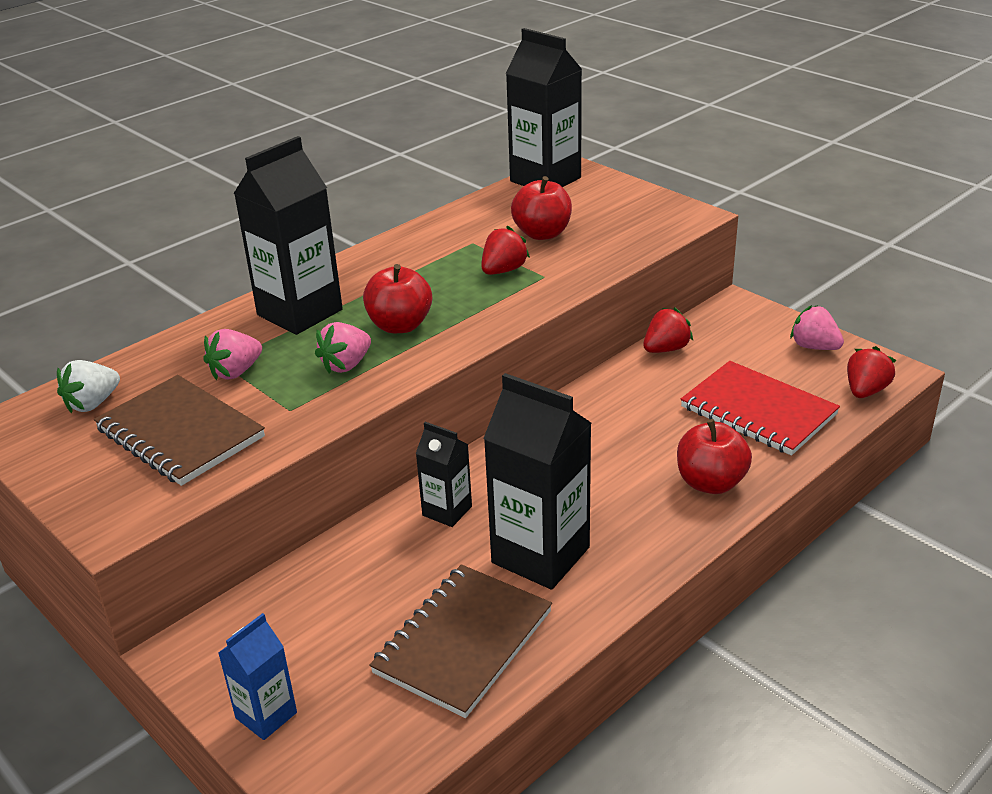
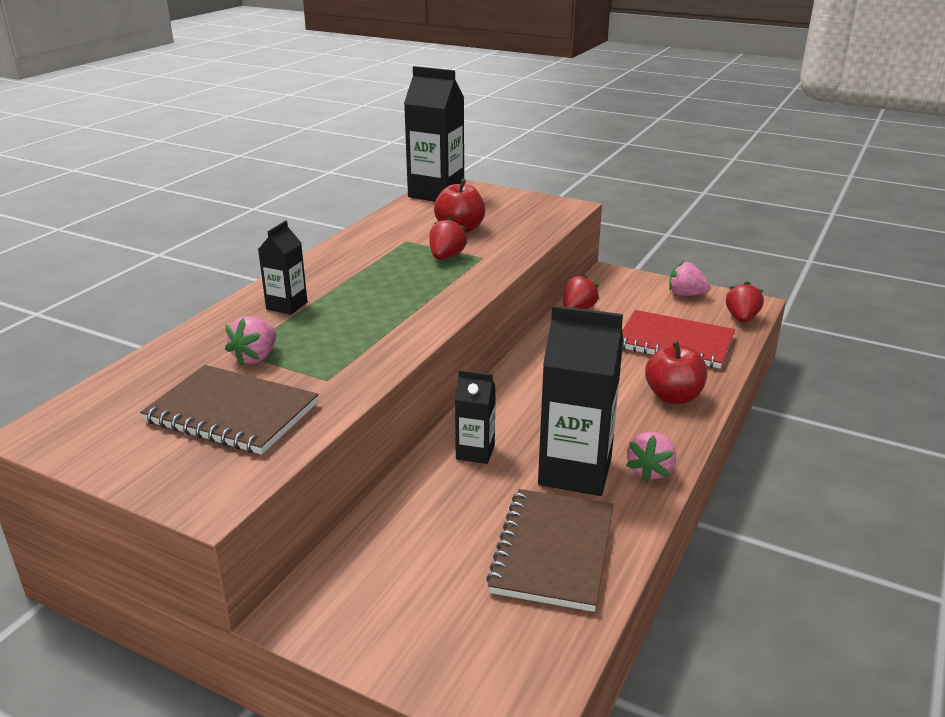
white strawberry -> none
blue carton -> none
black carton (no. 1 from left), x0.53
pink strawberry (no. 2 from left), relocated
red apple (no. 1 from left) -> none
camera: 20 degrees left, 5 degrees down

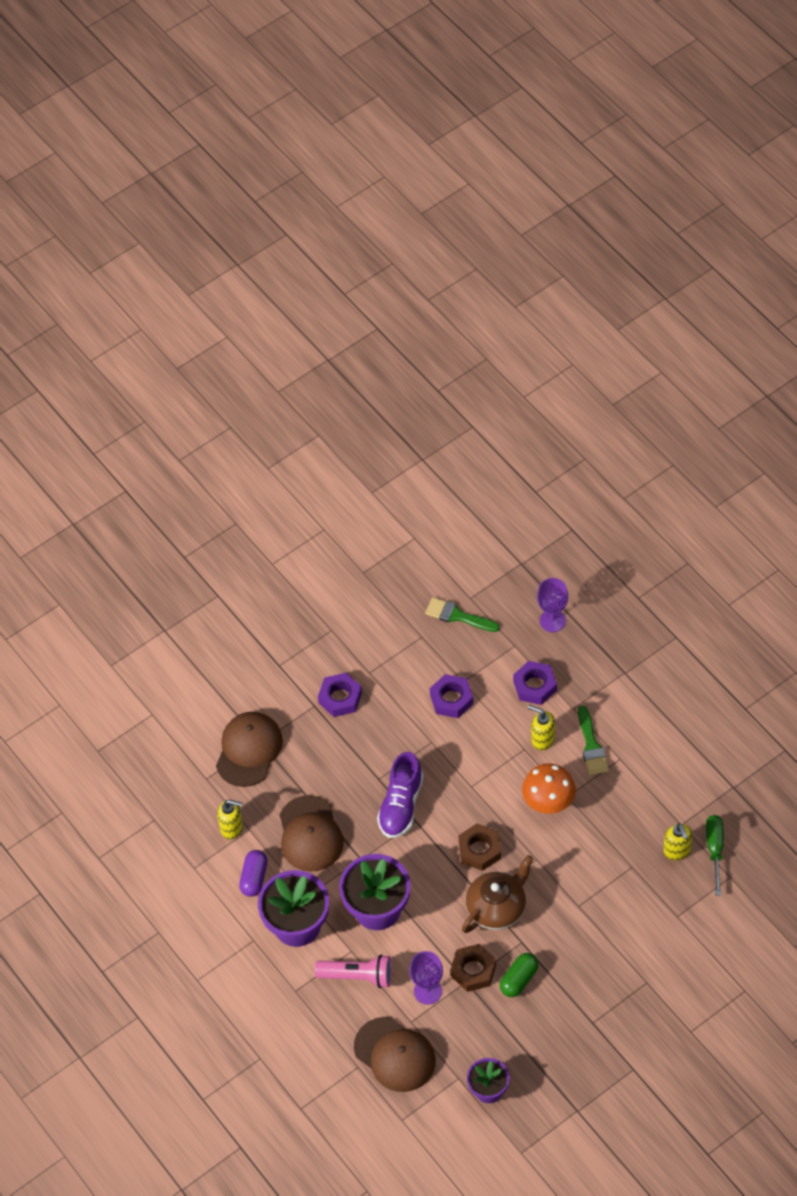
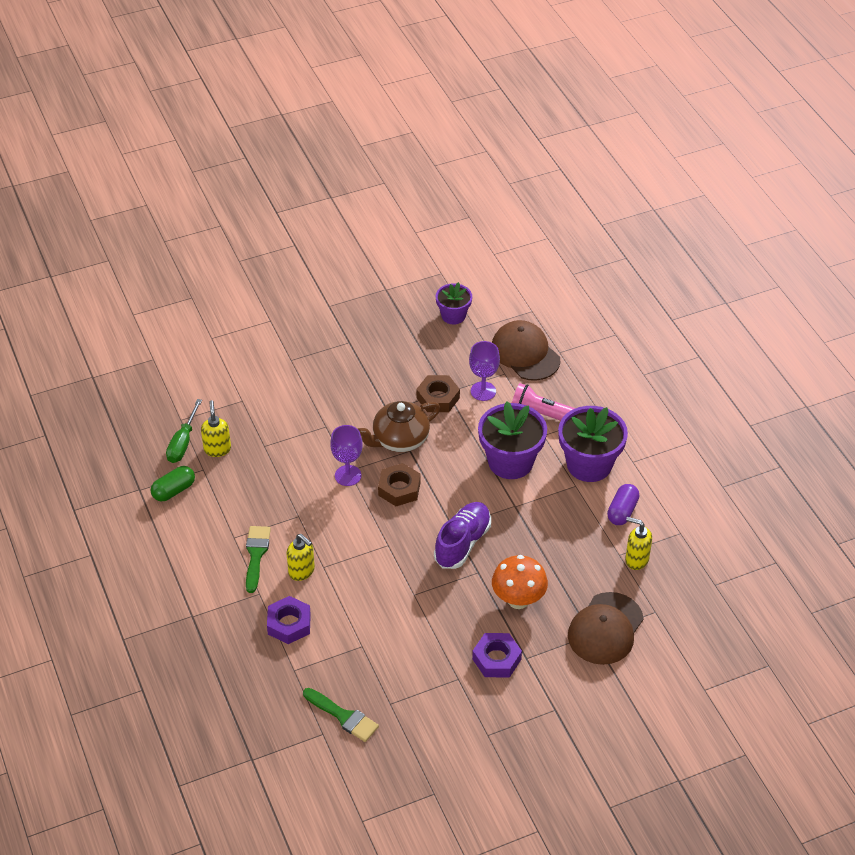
brown cap (no. 2 from left) -> none
purple nut (no. 2 from left) -> none
green capsule, relocated
orange mushroom, relocated
purple goblet (no. 2 from left in the first image) -> purple goblet (no. 1 from left), relocated
camera: 170 degrees left, 10 degrees down

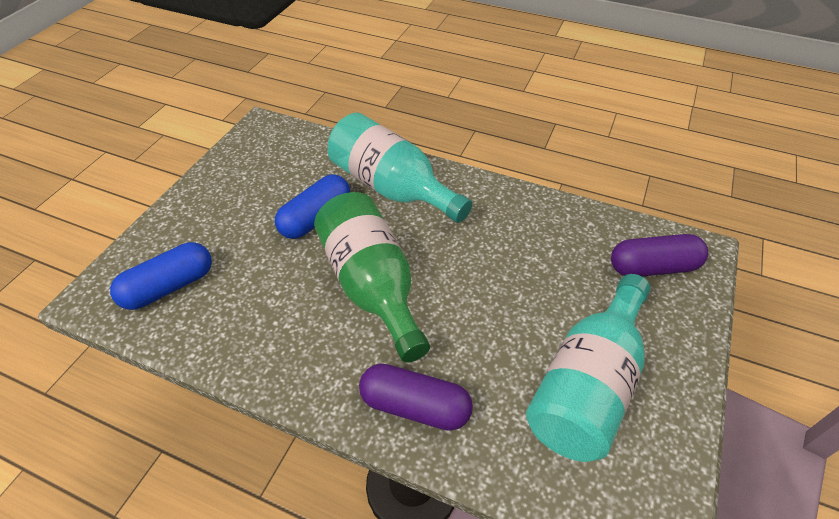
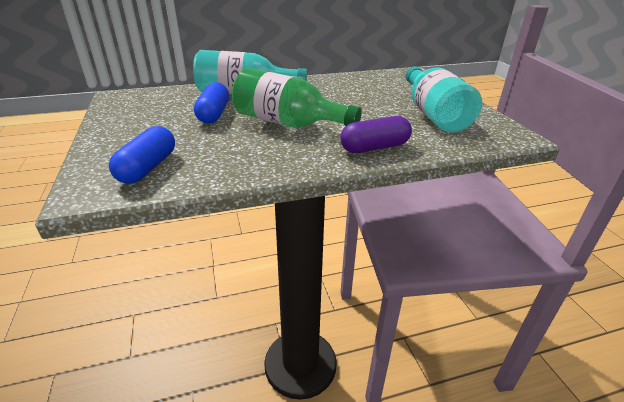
purple capsule (no. 2 from left) -> none
camera: 40 degrees left, 15 degrees down

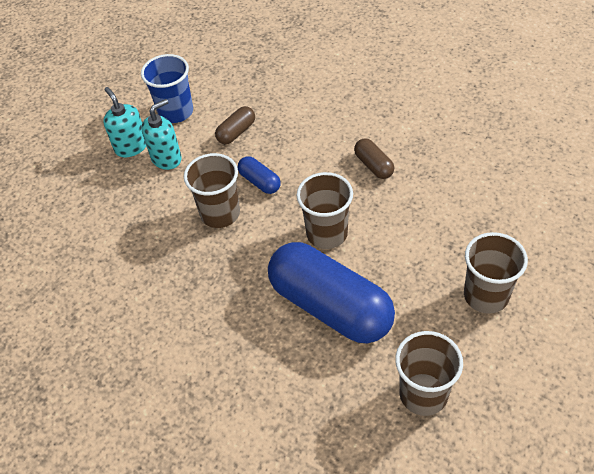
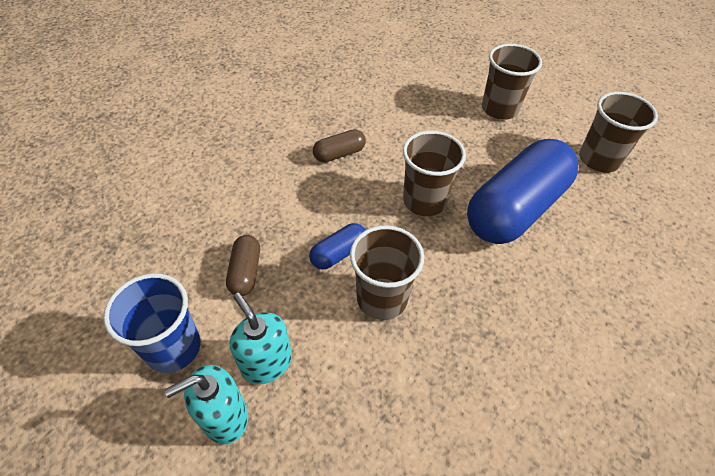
brown capsule (no. 1 from left), 45 degrees clockwise
camera: 90 degrees left, 0 degrees up

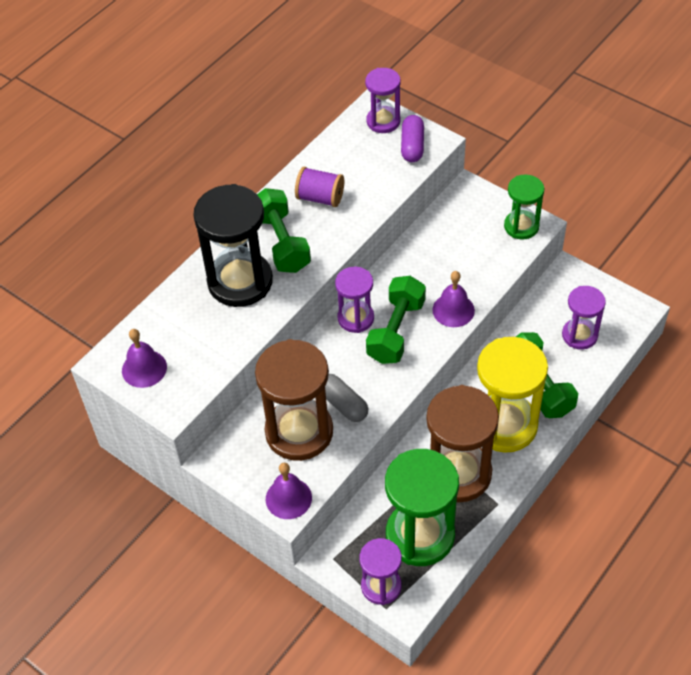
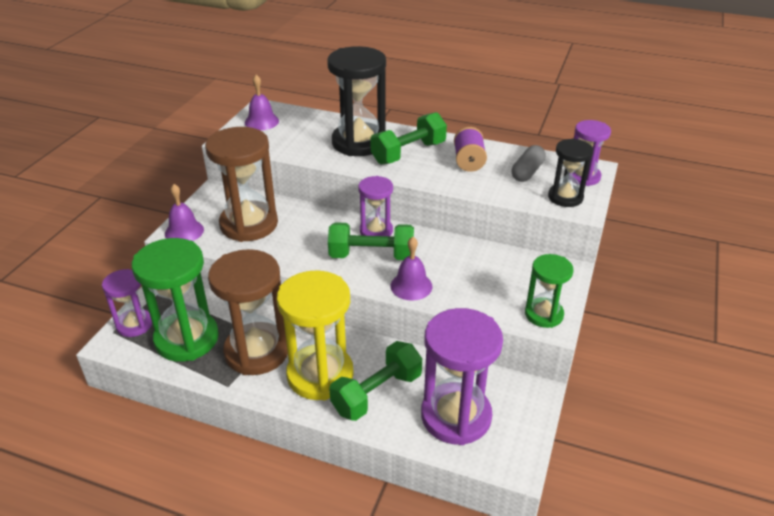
grey capsule, relocated
purple capsule -> black hourglass (no. 2 from left)
purple hourglass (no. 4 from left in the first image) -> purple hourglass (no. 3 from left), x1.75
camera: 70 degrees right, 15 degrees down

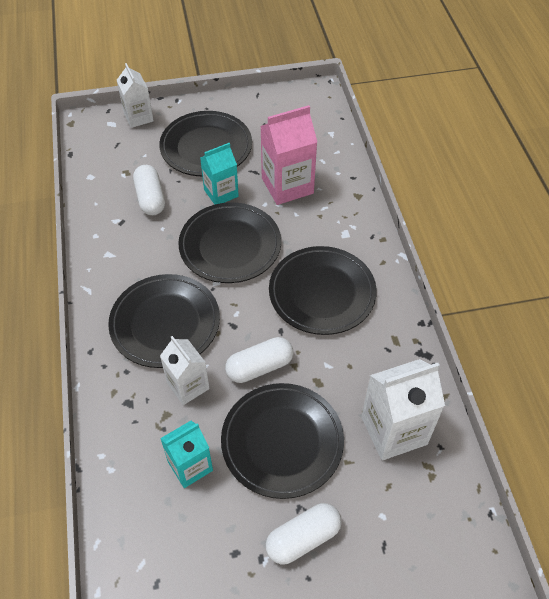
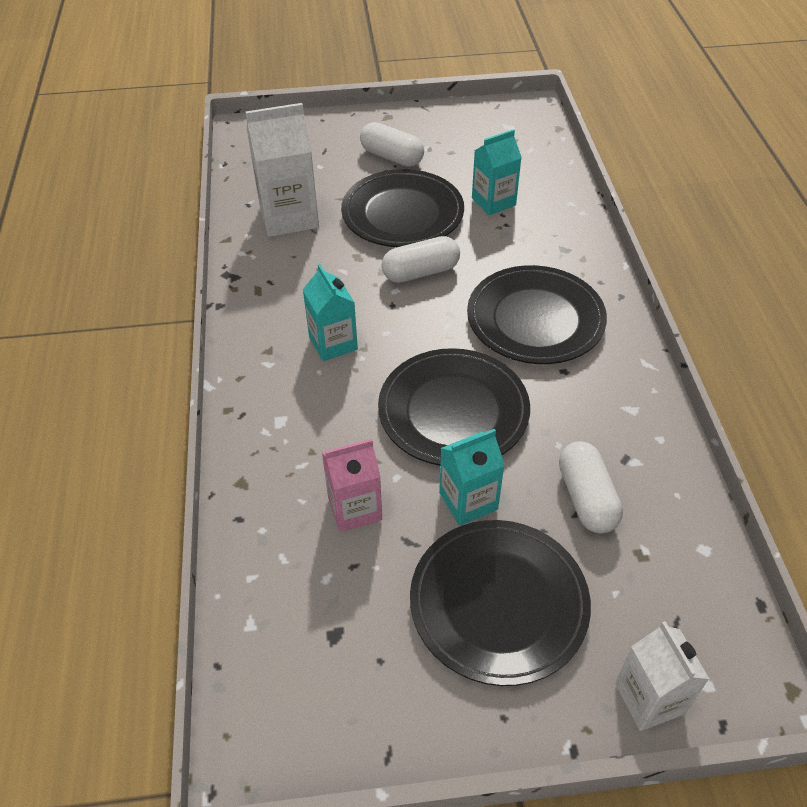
white carton (no. 2 from left) -> none
pink carton, x0.64
white capsule (no. 3 from left in the first image) -> white capsule (no. 1 from left), 60 degrees clockwise
black plate (no. 5 from left) -> turquoise carton (no. 1 from left)
camera: 175 degrees left, 5 degrees down

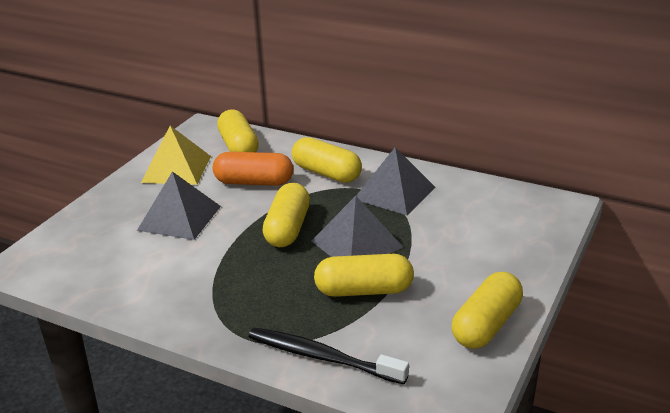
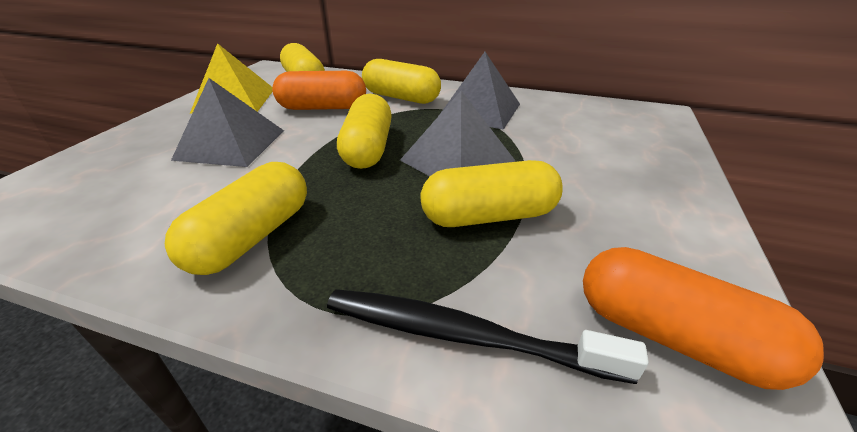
yellow capsule (no. 5 from left in the first image) -> yellow capsule (no. 1 from left), relocated
none -> orange capsule (no. 2 from left)
camera: 10 degrees left, 5 degrees up

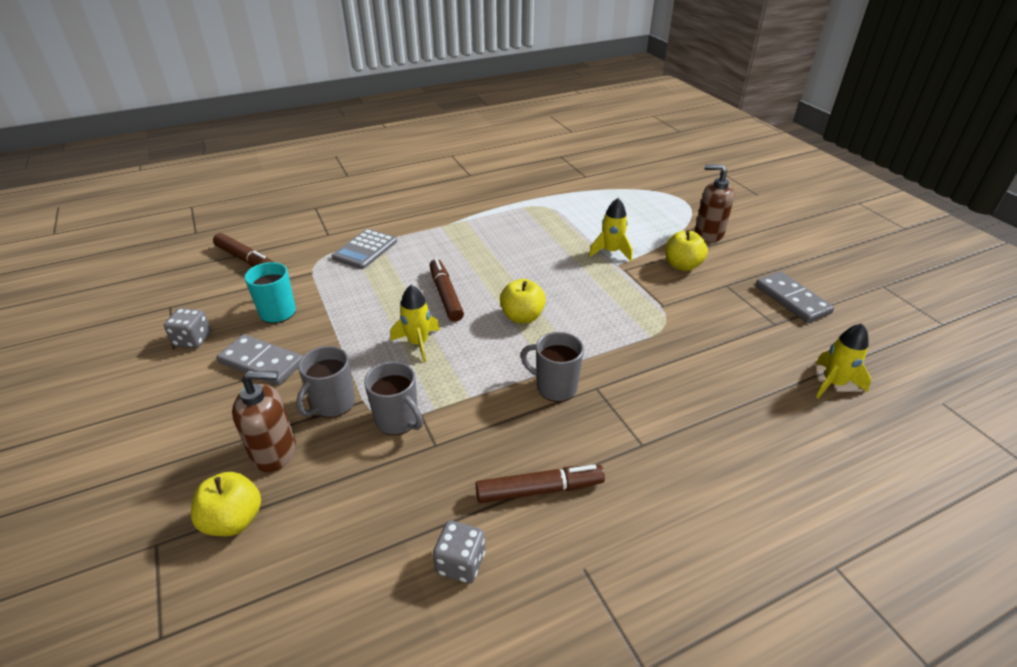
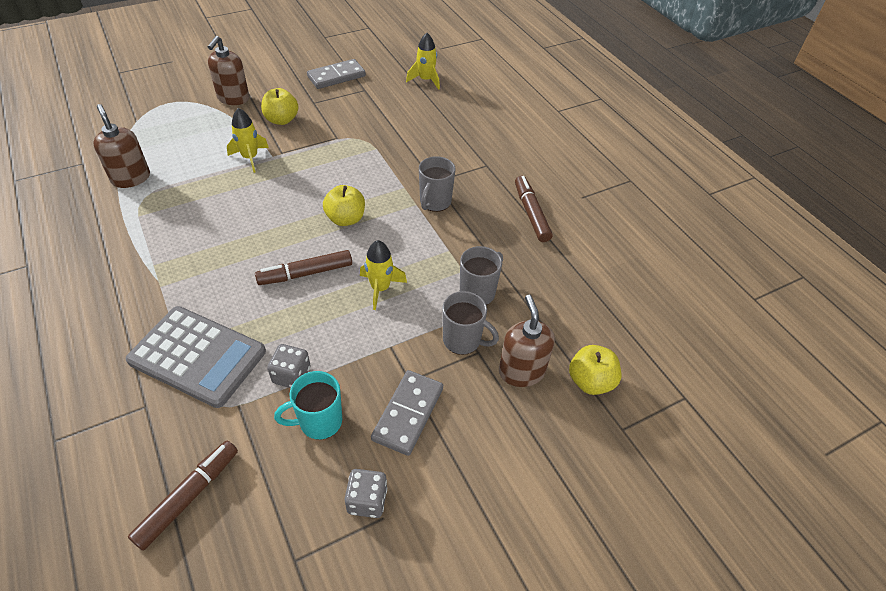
grey calculator, x1.55
grey dice (no. 2 from left in the first image) -> grey dice (no. 1 from left), relocated
none -> brown soap dispenser (no. 1 from left)
camera: 95 degrees left, 10 degrees up

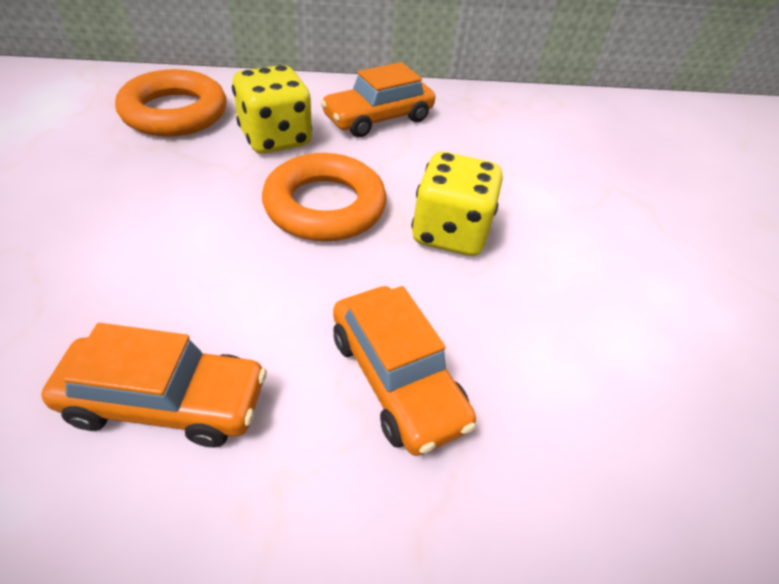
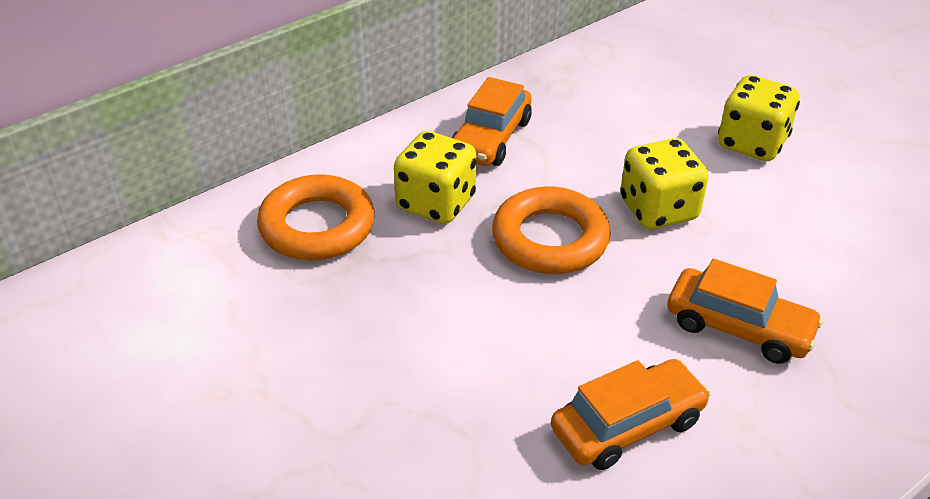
none -> yellow dice (no. 3 from left)
camera: 30 degrees left, 5 degrees down

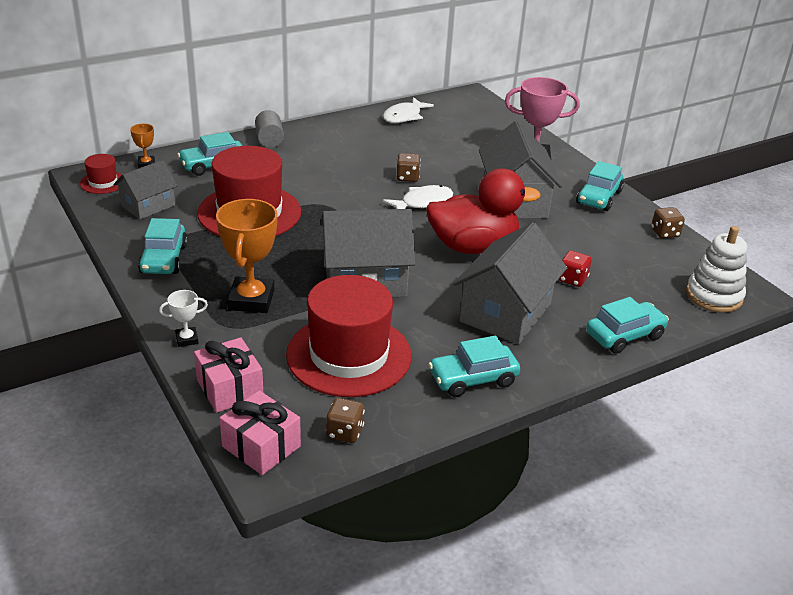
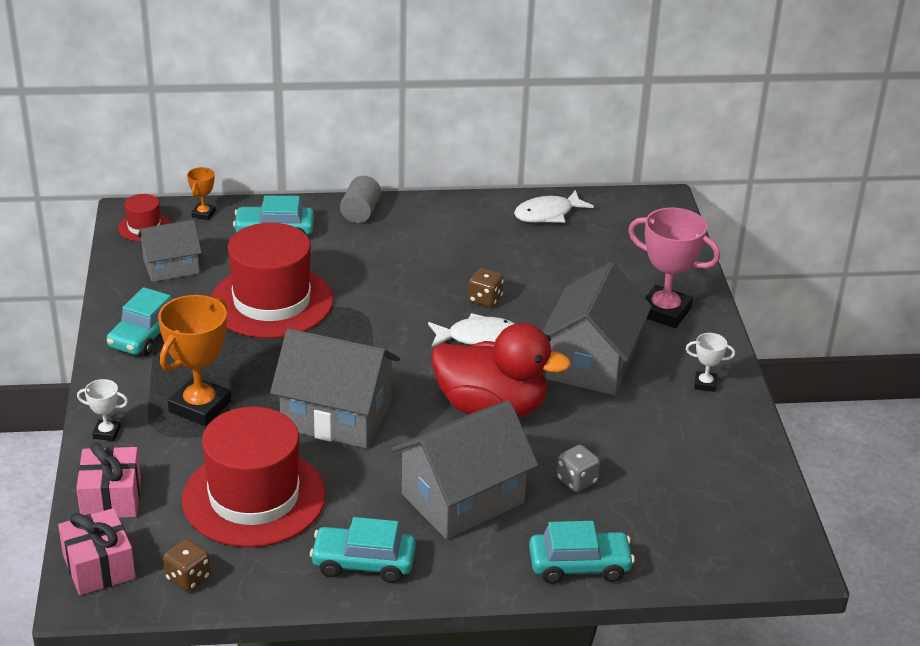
red dice -> grey dice
turquoise car (no. 4 from left) -> white trophy (no. 2 from left)
brown dice (no. 3 from left) -> none
white stacking toy -> none
camera: 25 degrees right, 0 degrees up

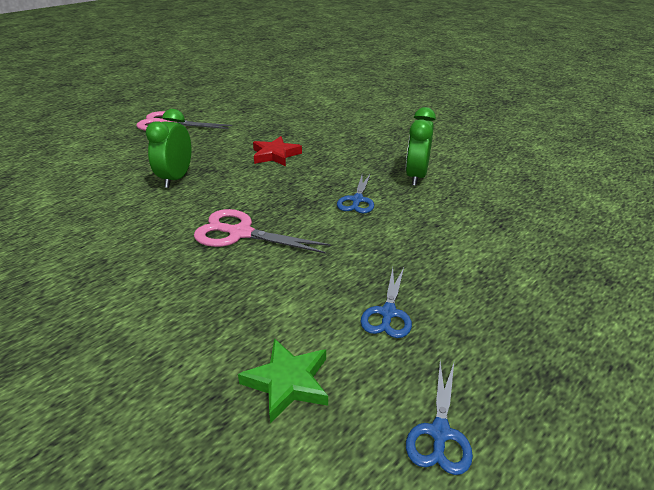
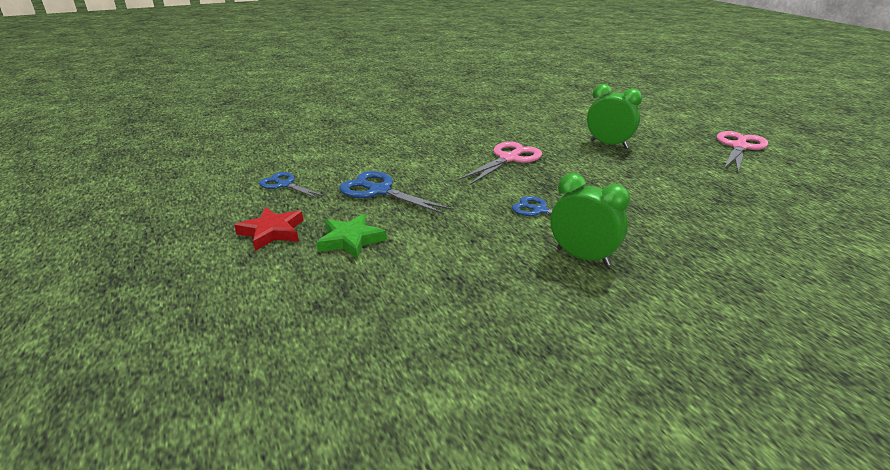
green star, relocated
red star, relocated
blue scissors (no. 2 from left), x1.54
camera: 110 degrees right, 5 degrees down

